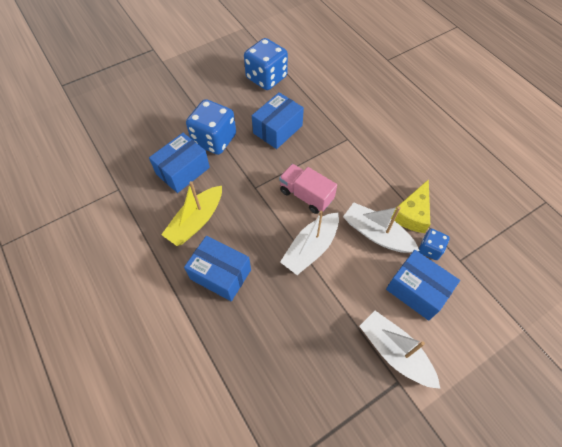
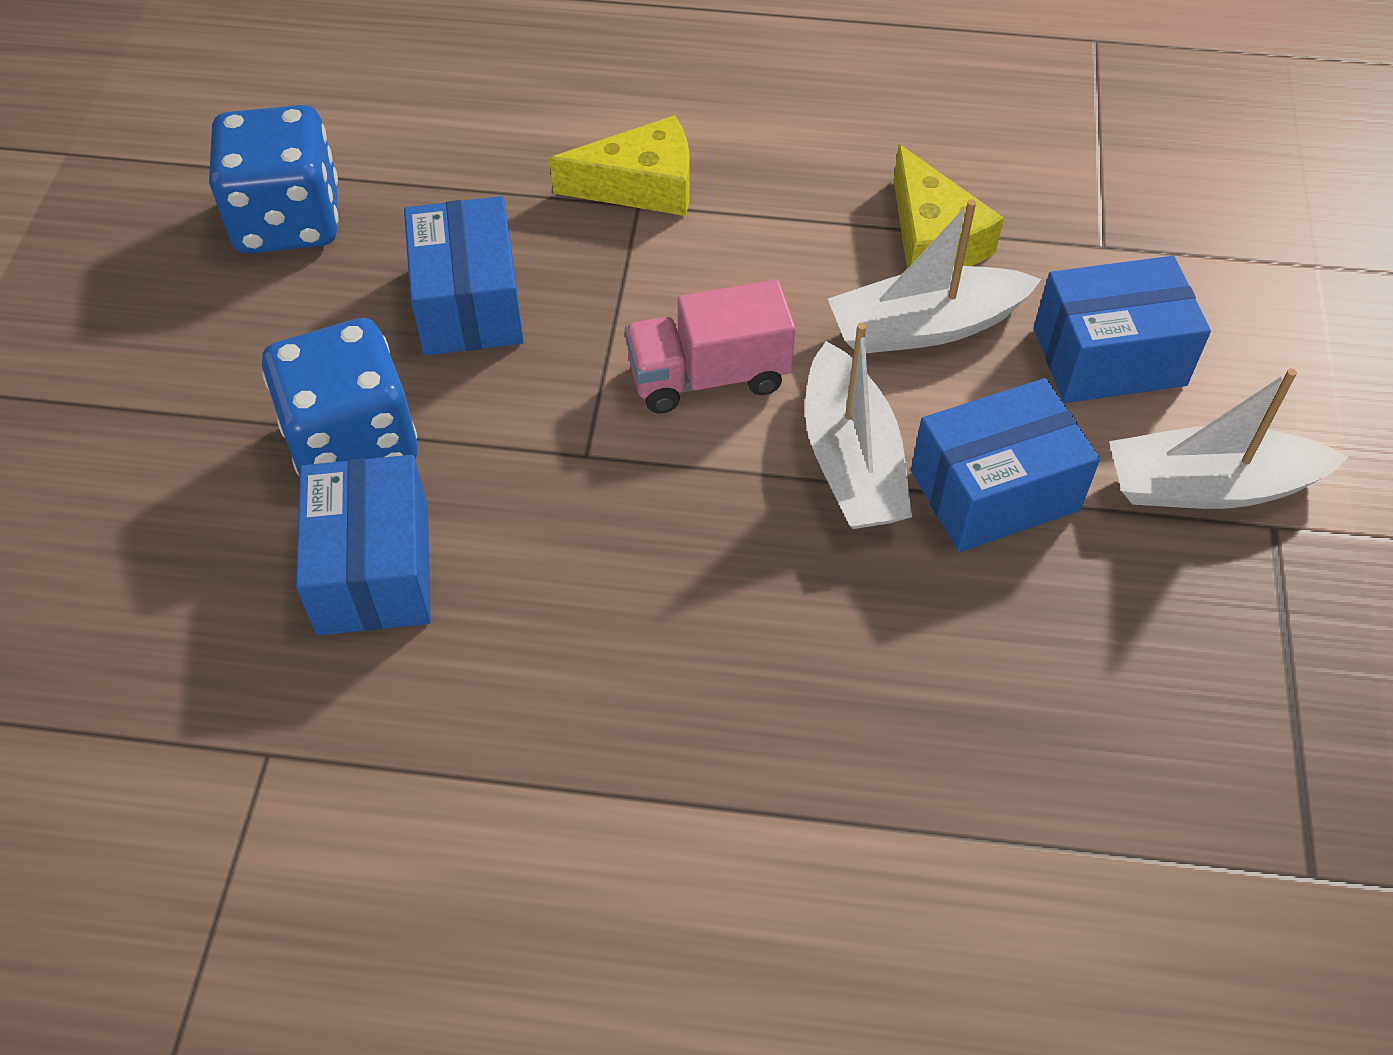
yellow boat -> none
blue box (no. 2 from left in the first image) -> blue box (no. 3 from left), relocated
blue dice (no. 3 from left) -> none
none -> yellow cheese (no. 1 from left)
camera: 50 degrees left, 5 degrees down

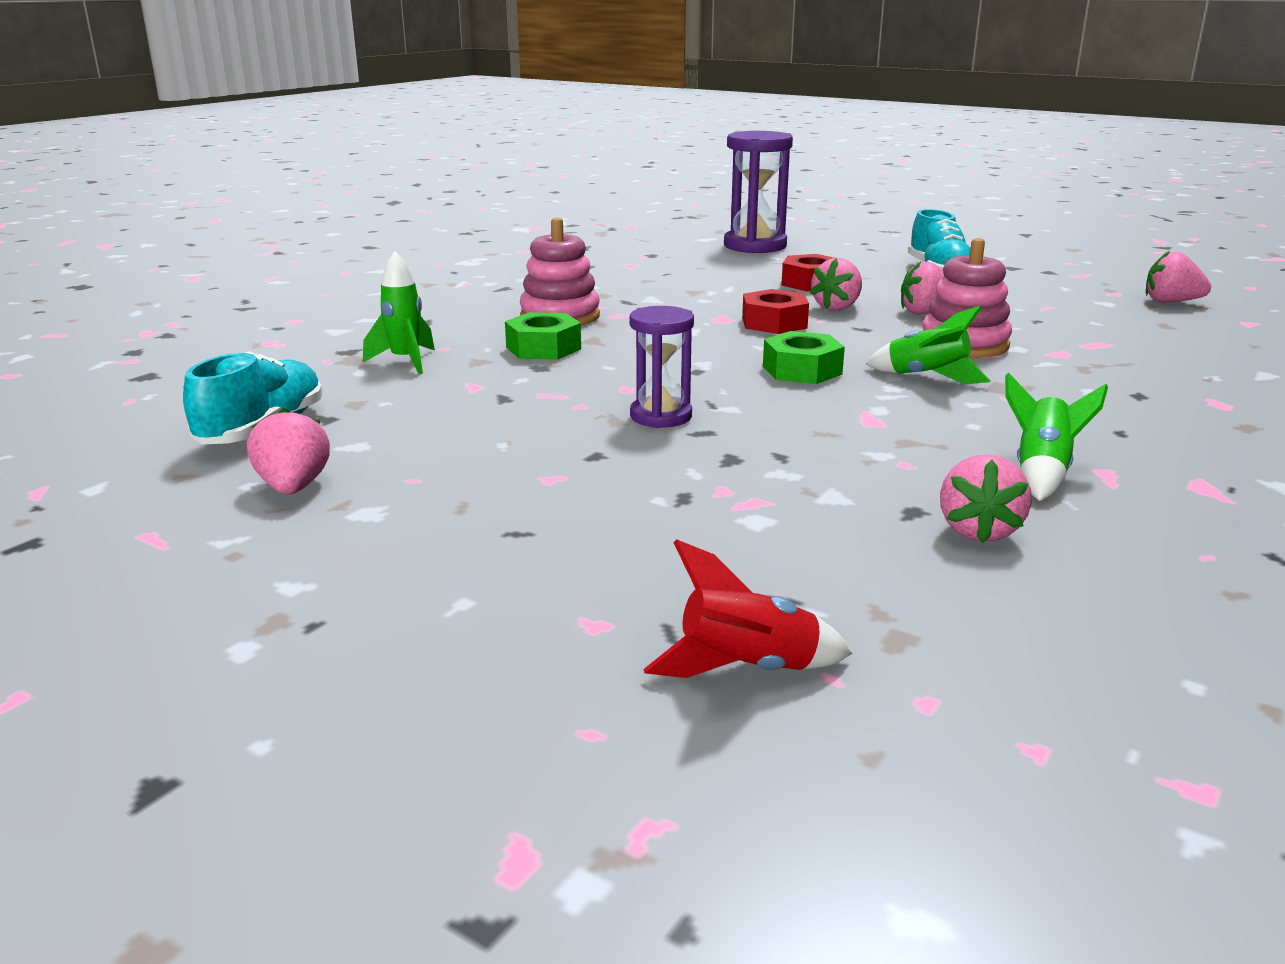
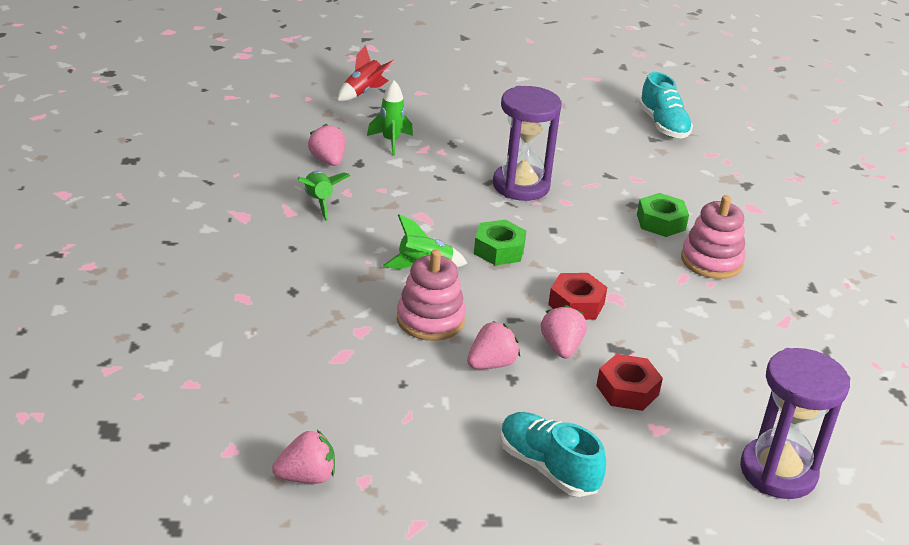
pink strawberry (no. 1 from left) -> none
green rocket (no. 1 from left in the first image) -> green rocket (no. 2 from left), relocated
purple hourglass (no. 1 from left), x1.64
camera: 140 degrees right, 10 degrees up

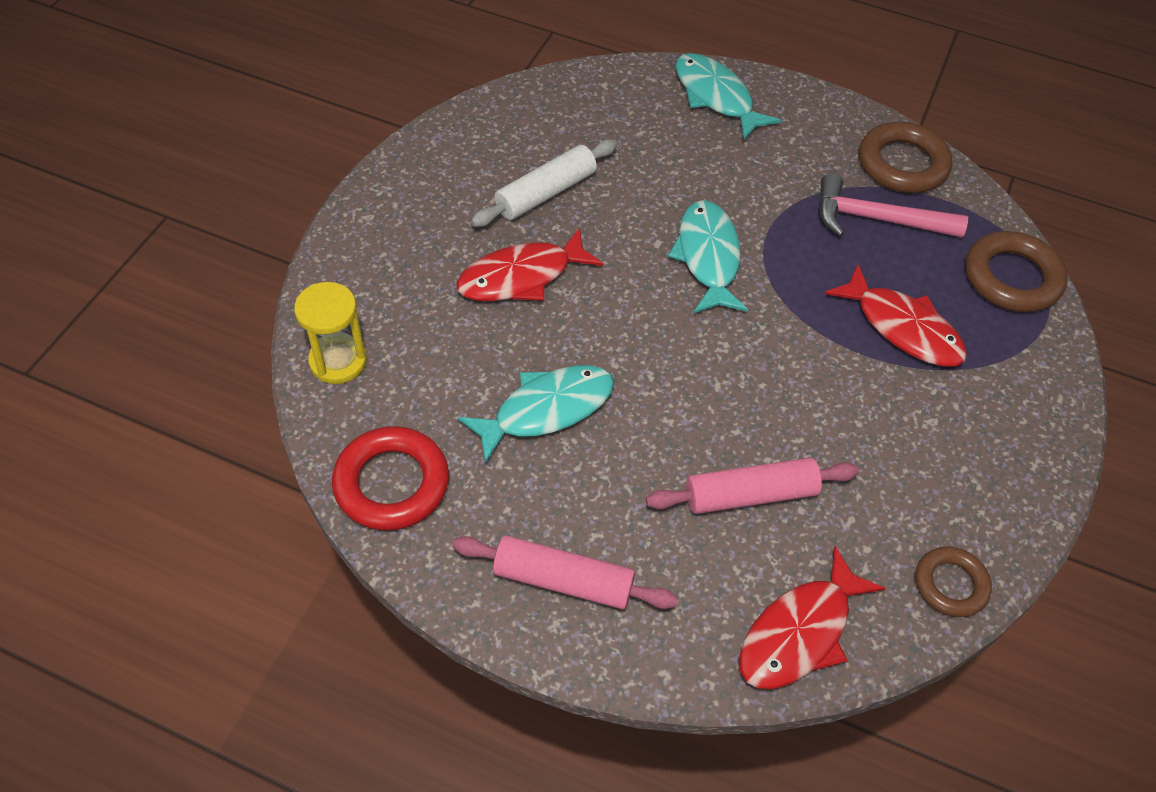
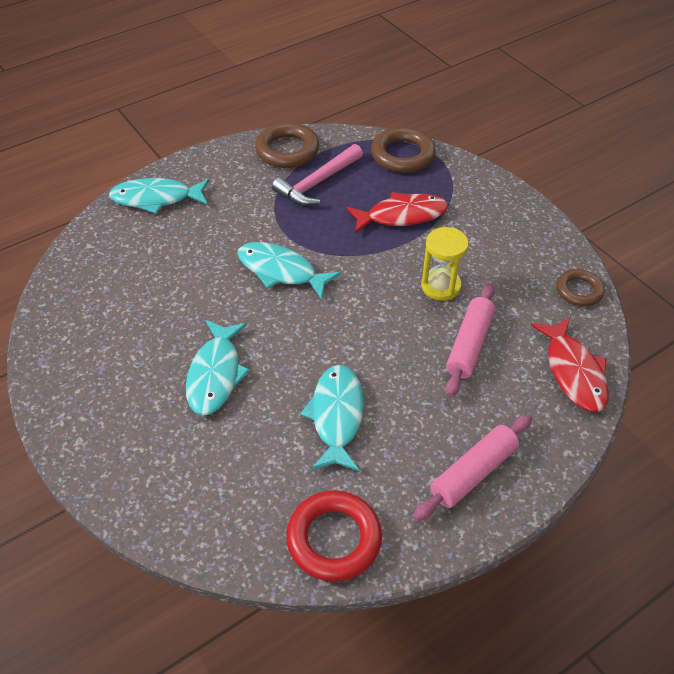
yellow hourglass, relocated
red fish (no. 1 from left) -> turquoise fish (no. 2 from left)
white rolling pin -> none
camera: 55 degrees left, 5 degrees down

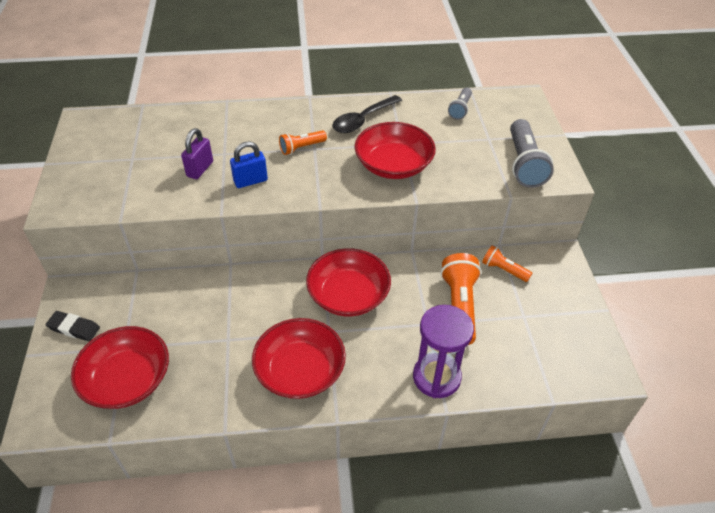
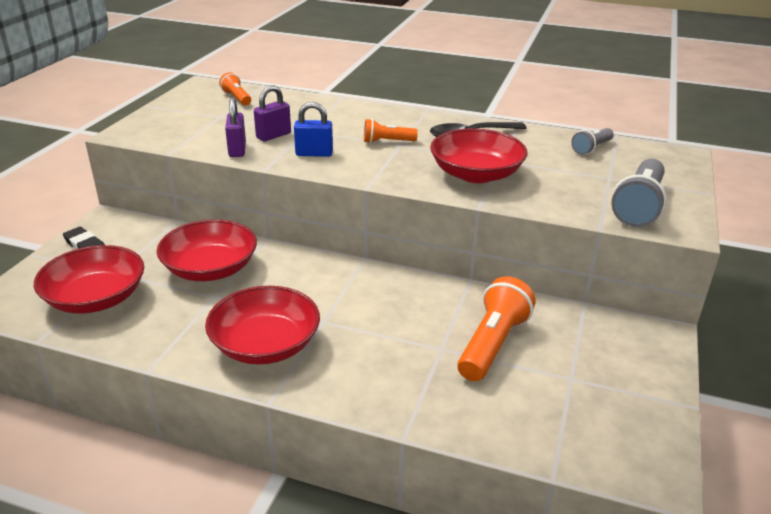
red bowl (no. 3 from left in the first image) -> red bowl (no. 2 from left), relocated
purple hourglass -> none
orange flashlight (no. 3 from left in the first image) -> orange flashlight (no. 1 from left), relocated
none -> purple padlock (no. 1 from left)
camera: 25 degrees right, 15 degrees down

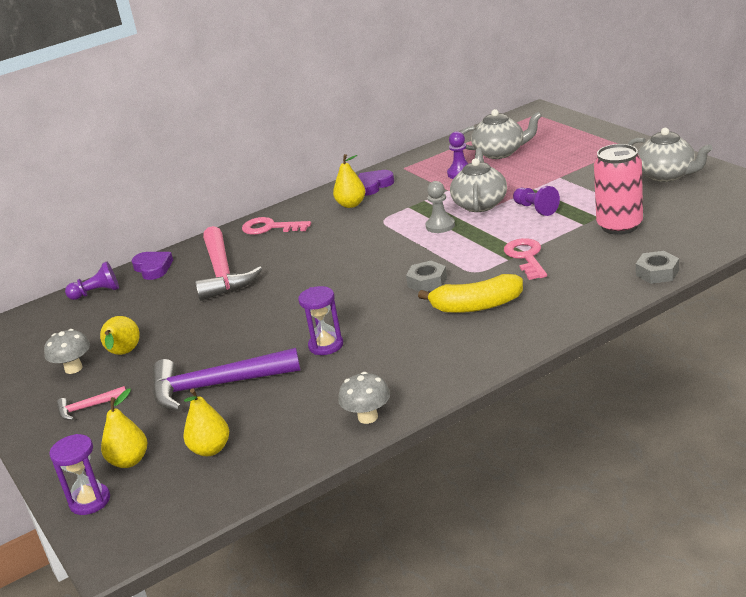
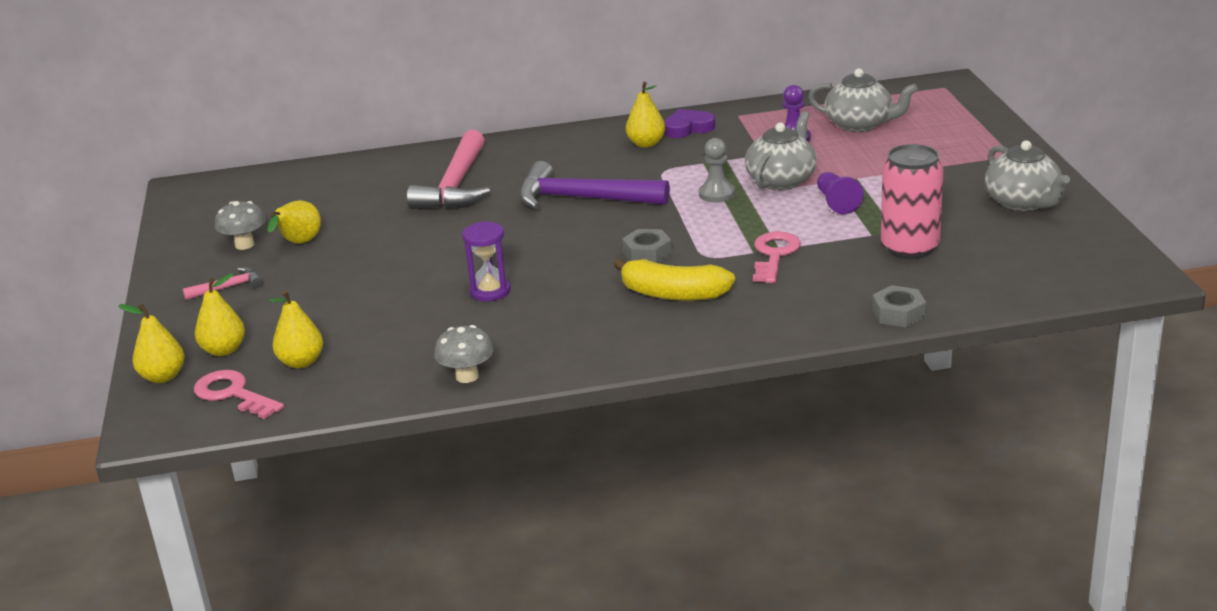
purple hourglass (no. 1 from left) -> yellow pear (no. 1 from left)
pink hammer (no. 1 from left), 150 degrees clockwise
purple pawn (no. 1 from left) -> none
purple heart (no. 1 from left) -> none
purple hammer, relocated
pink key (no. 1 from left), relocated
camera: 20 degrees right, 0 degrees up

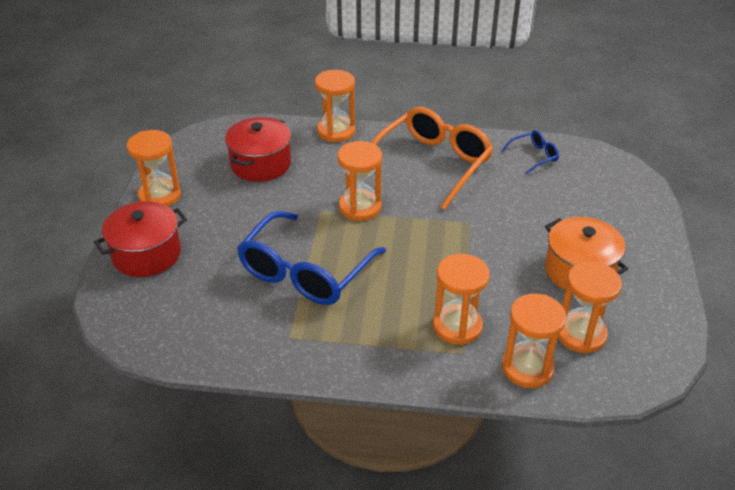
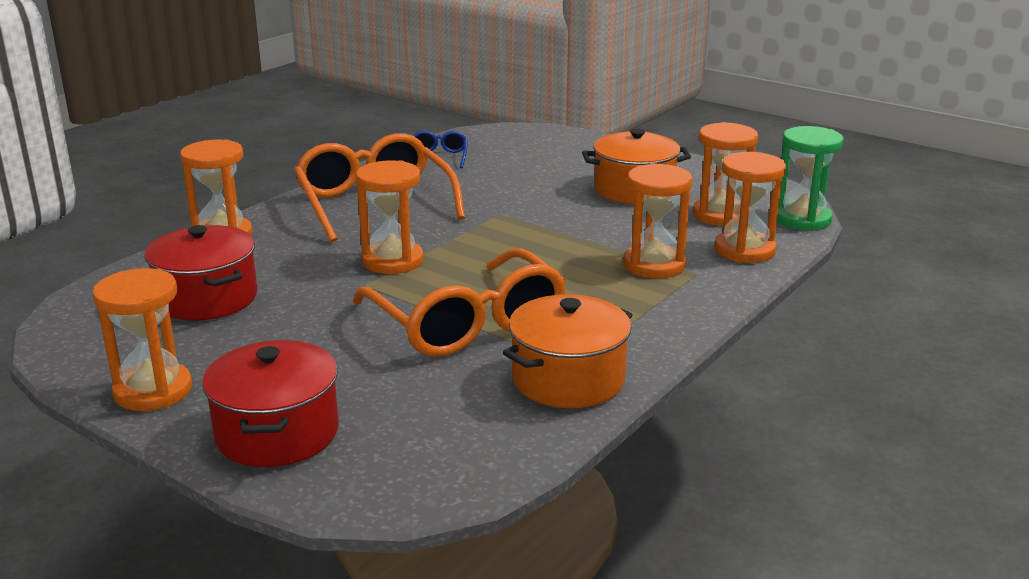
blue glasses (no. 1 from left) -> orange glasses (no. 2 from left)
none -> orange pot (no. 1 from left)
none -> green hourglass
camera: 60 degrees left, 15 degrees down

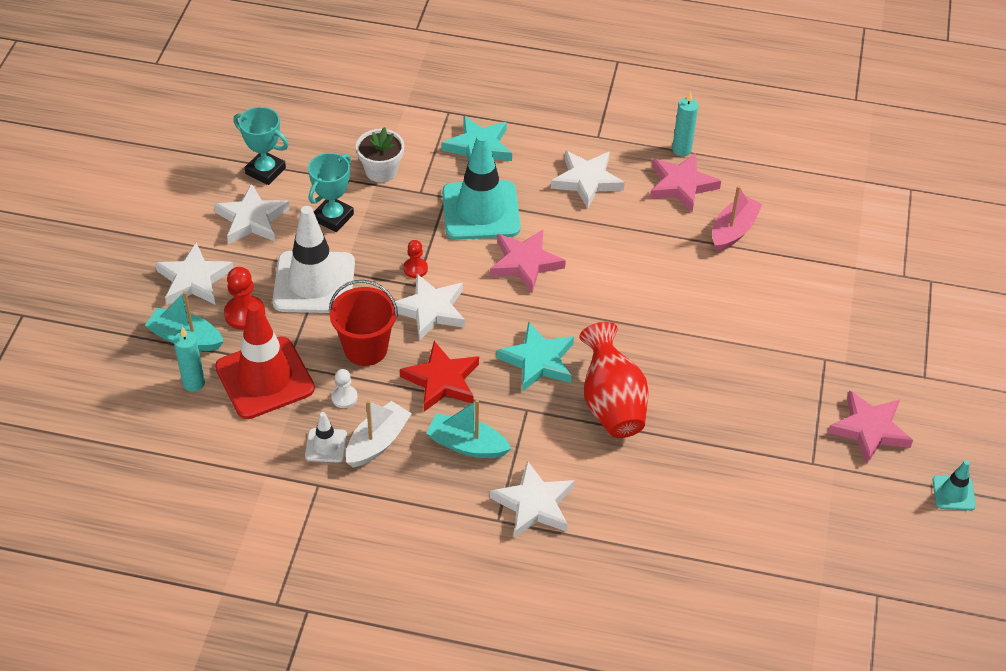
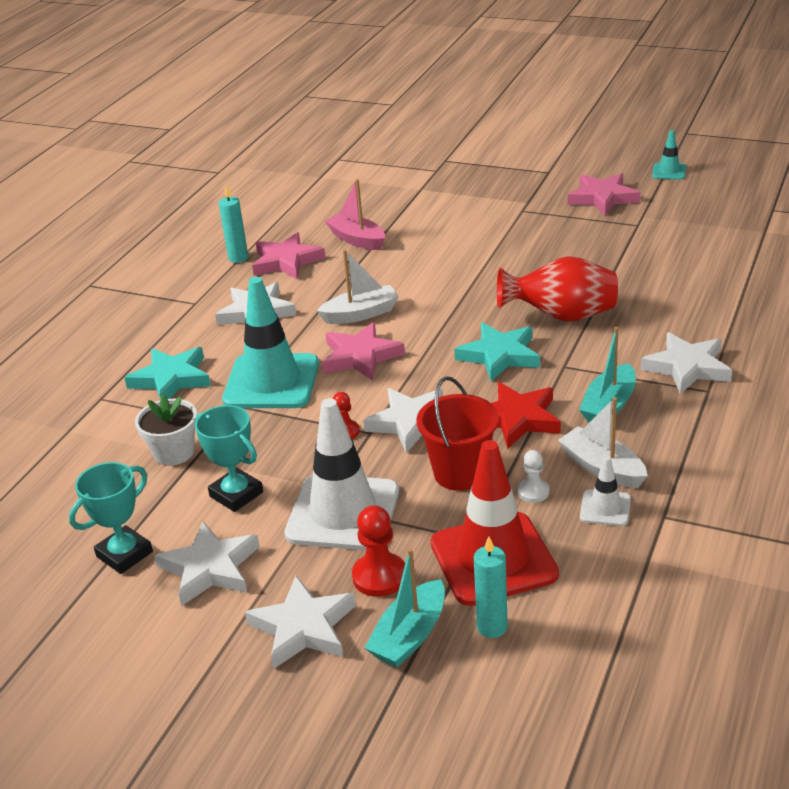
none -> white boat (no. 1 from left)
camera: 75 degrees left, 15 degrees down

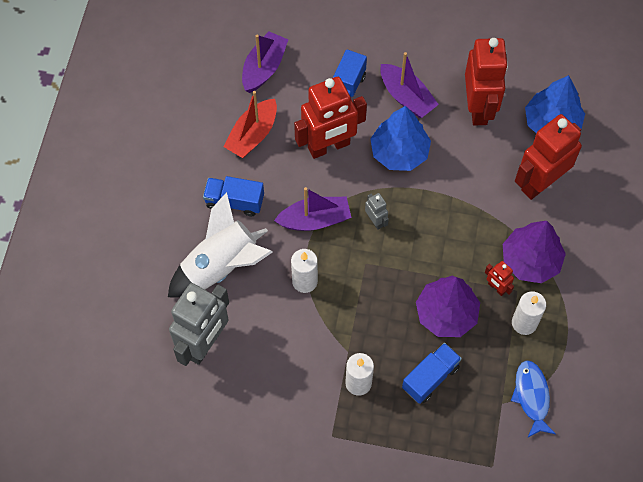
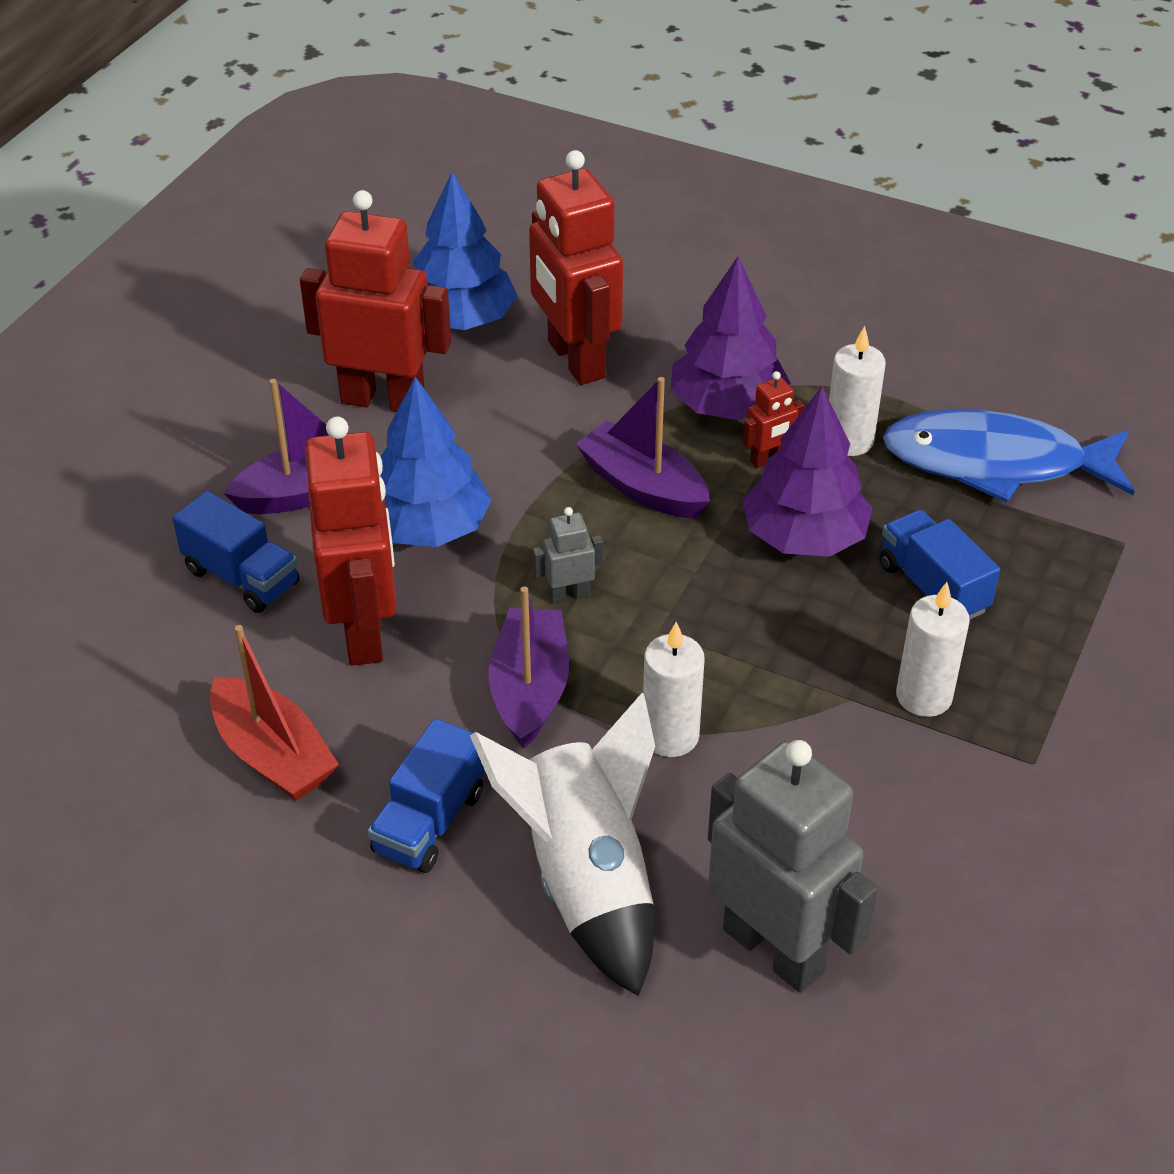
purple boat (no. 1 from left in the first image) -> purple boat (no. 3 from left), relocated
blue fish, x1.67
camera: 75 degrees left, 20 degrees down

